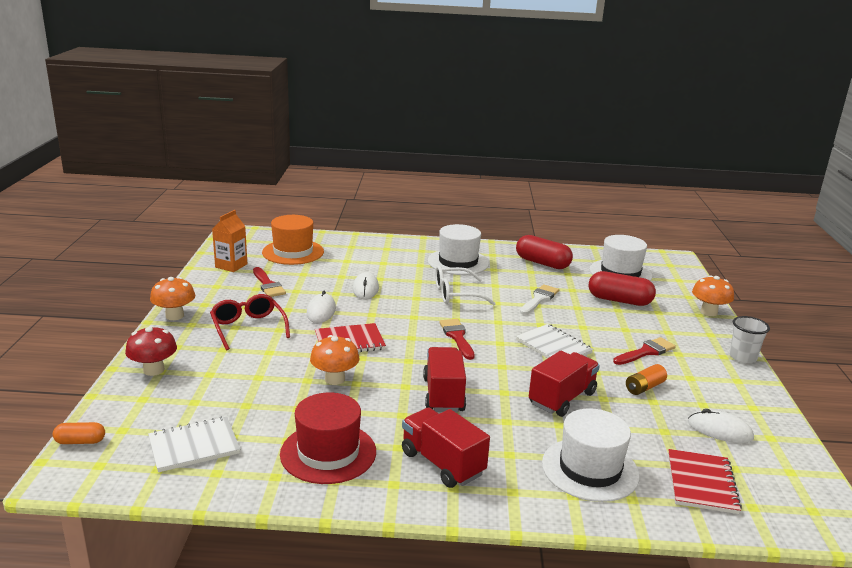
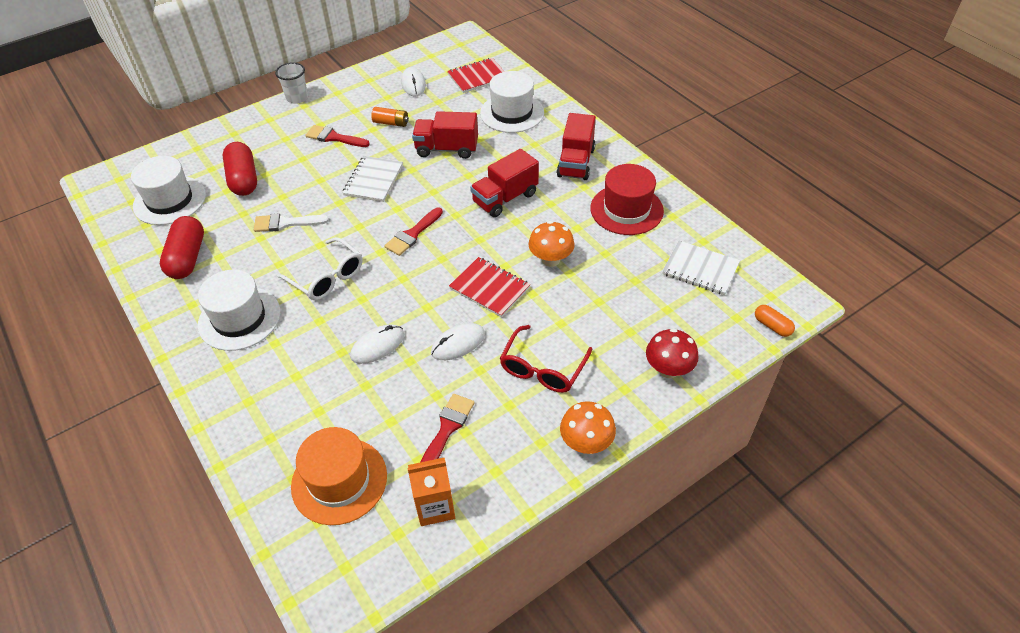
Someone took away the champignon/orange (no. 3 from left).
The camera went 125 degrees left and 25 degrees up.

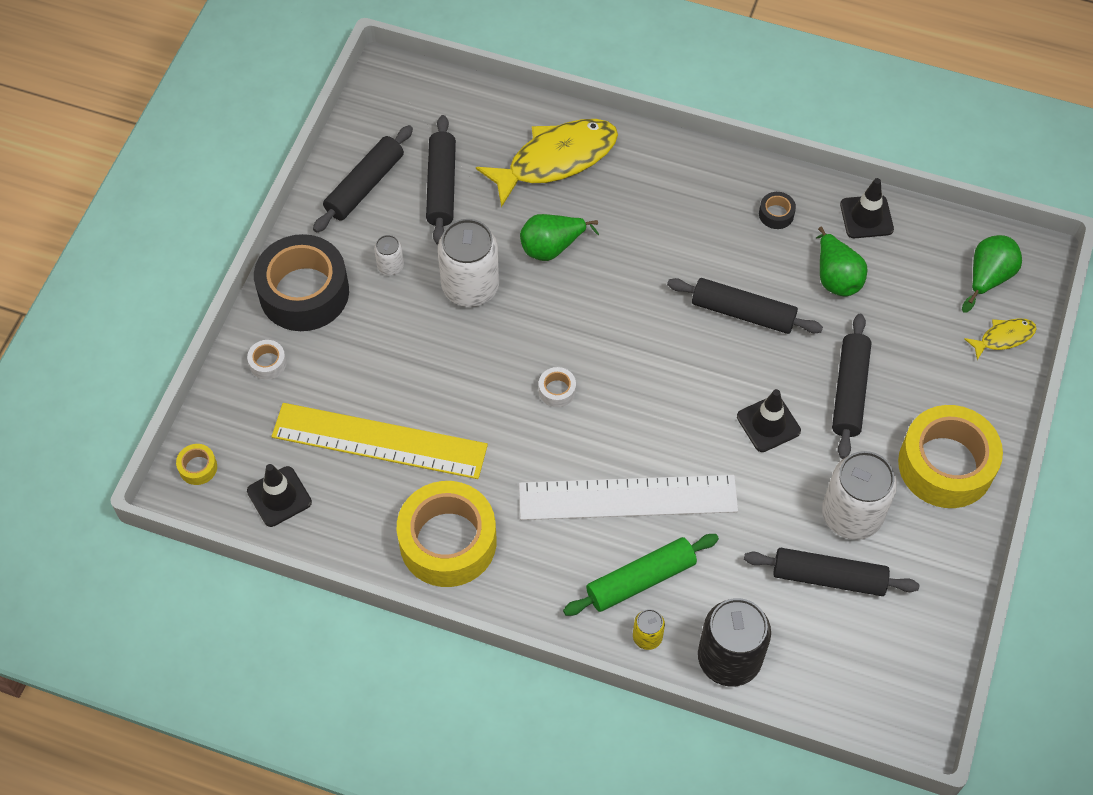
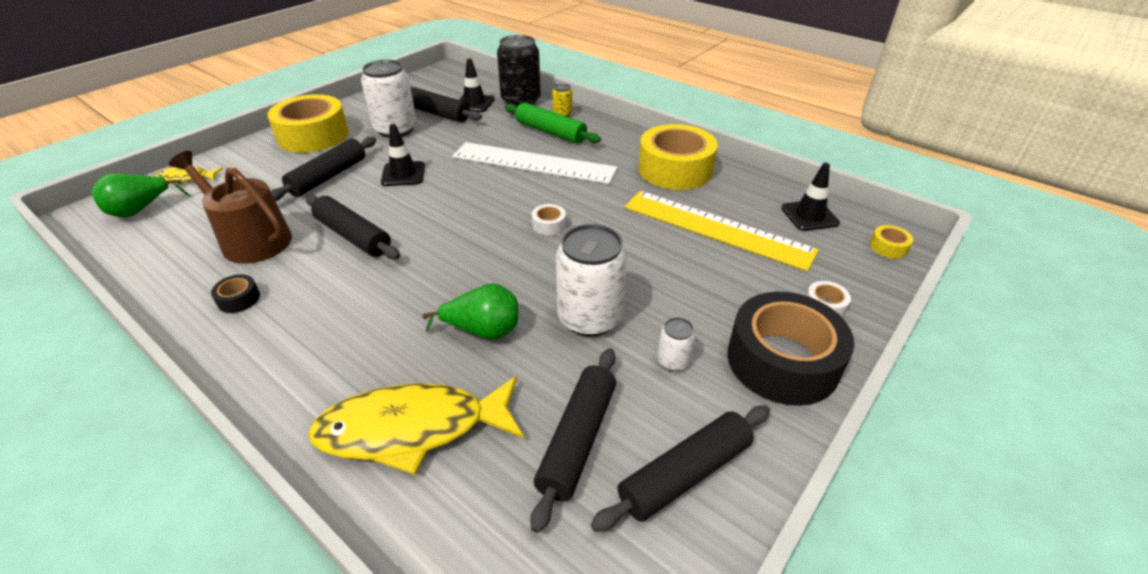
Someone swapped the poire/vert (no. 2 from left) for the arrosoir/marron.
Someone carried the cône de chantier/noir (no. 3 from left in the first image).
Someone rotated the rouleau à pâtisserie/vert by 45 degrees clockwise.
The camera went 160 degrees left and 20 degrees down.

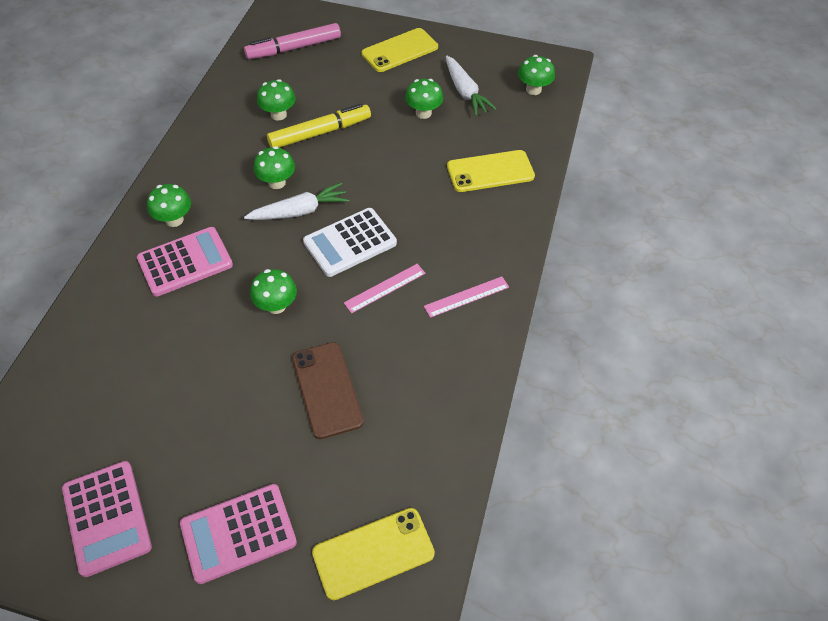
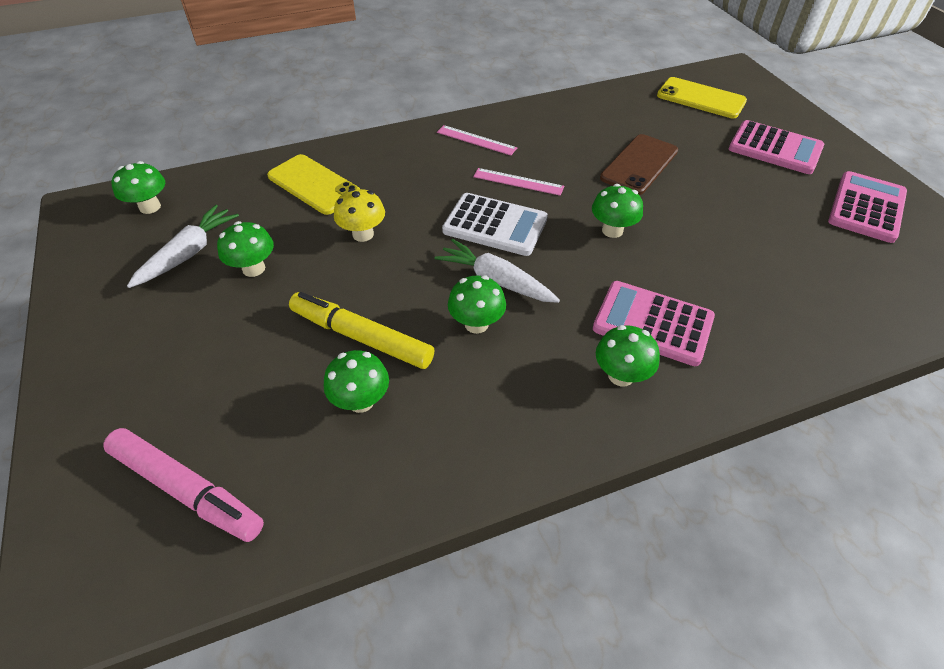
Someone put down the champignon/jaune.
Someone took away the téléphone/jaune (no. 2 from left).
The camera went 125 degrees left and 5 degrees down.

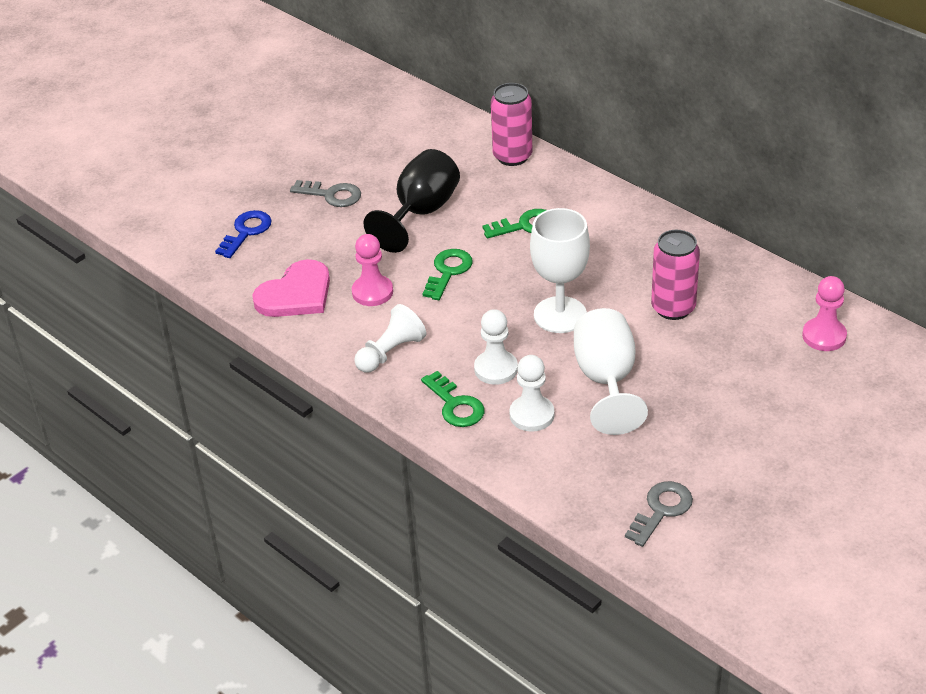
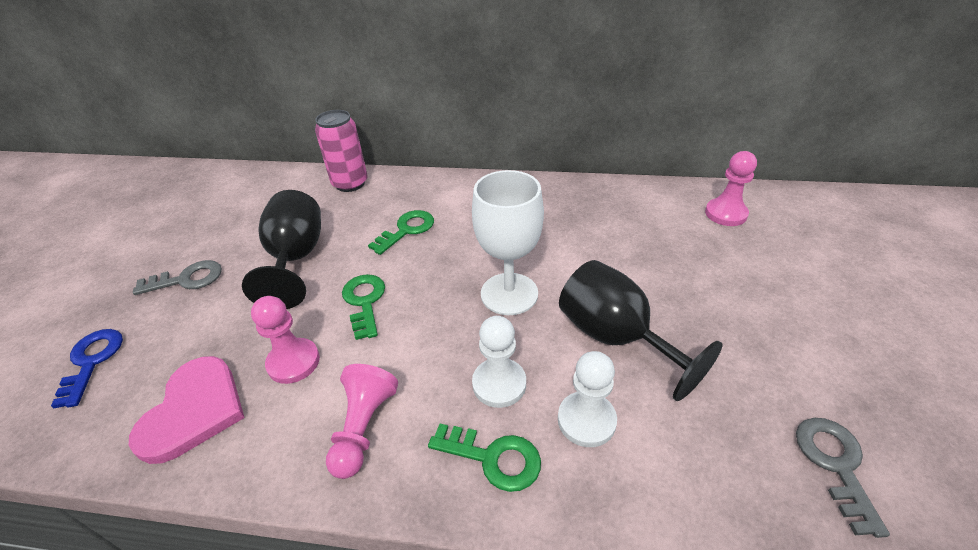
Someone repainted the pion/blanc (no. 1 from left), which became the pion/rose (no. 2 from left).
Someone repainted the verre à pied/blanc (no. 2 from left), which became the verre à pied/noir (no. 2 from left).
Someone took away the canette/rose (no. 2 from left).
The camera went 35 degrees left and 0 degrees up.

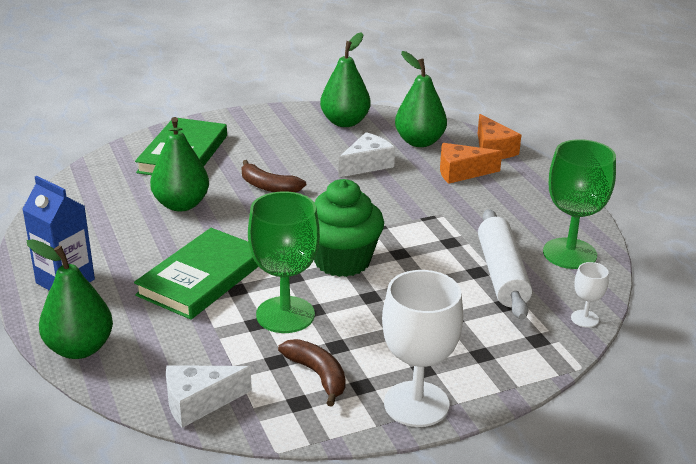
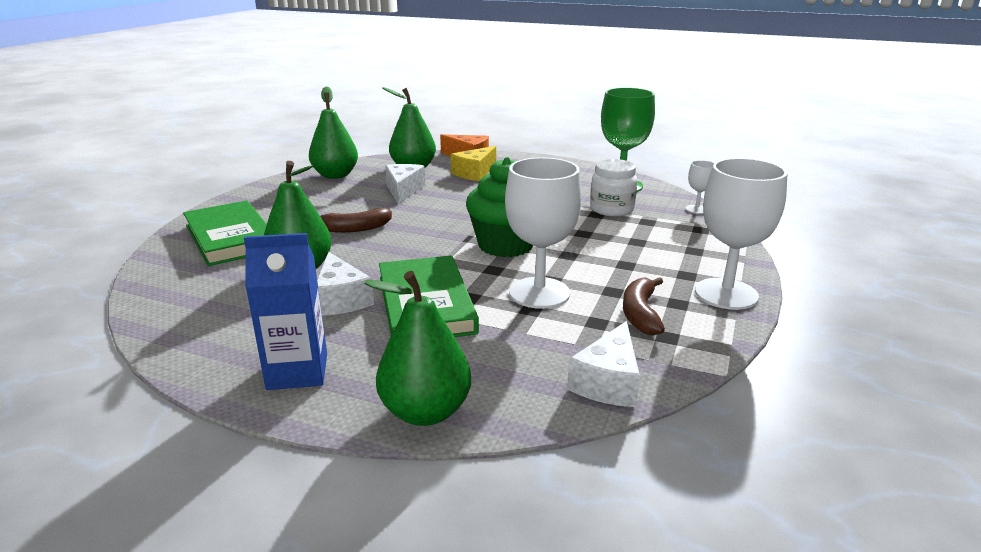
Someone put down the fromage/blanc (no. 1 from left).
Someone repainted the fromage/orange (no. 1 from left), which became the fromage/jaune.
Someone repainted the verre à pied/vert (no. 1 from left), which became the verre à pied/blanc (no. 1 from left).
Someone swapped the rouleau à pâtisserie/blanc for the bocal/blanc.
Someone rotated the banane/marron (no. 2 from left) by 90 degrees counterclockwise.
The camera went 45 degrees left and 5 degrees down.

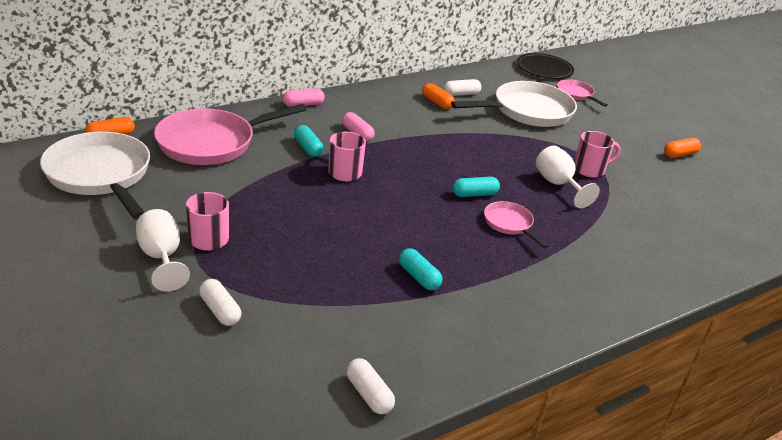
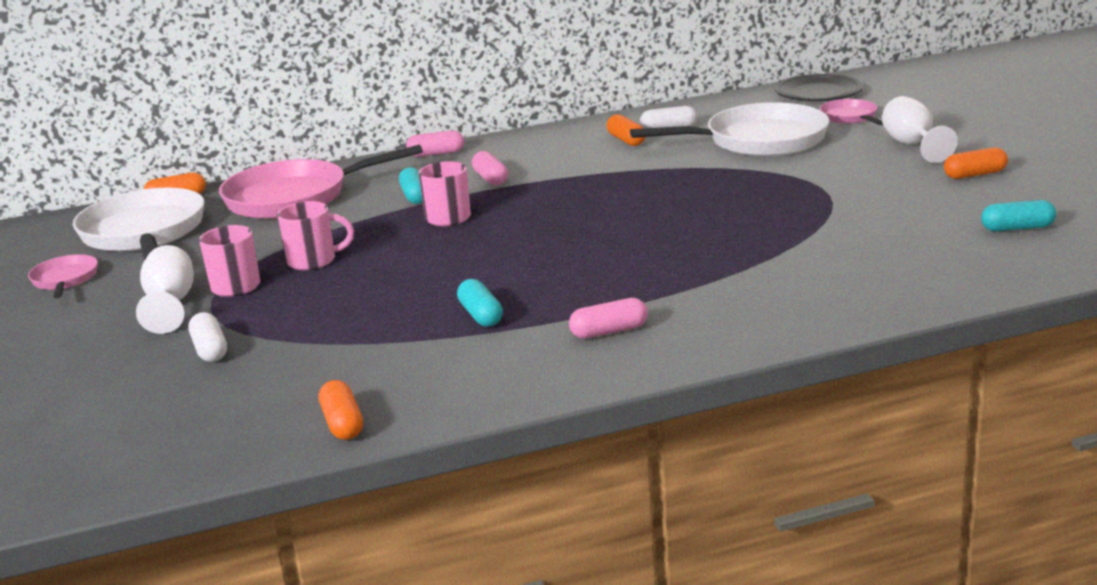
Someone carried the poêle/rose (no. 2 from left in the first image).
Someone carried the tasse/rose (no. 3 from left in the first image).
Someone repainted the gélule/blanc (no. 2 from left), which became the gélule/orange (no. 2 from left).
Someone put down the gélule/rose (no. 3 from left).
Someone carried the verre à pied/blanc (no. 2 from left).
Someone carried the gélule/turquoise (no. 3 from left).
The camera went 20 degrees right and 10 degrees down.

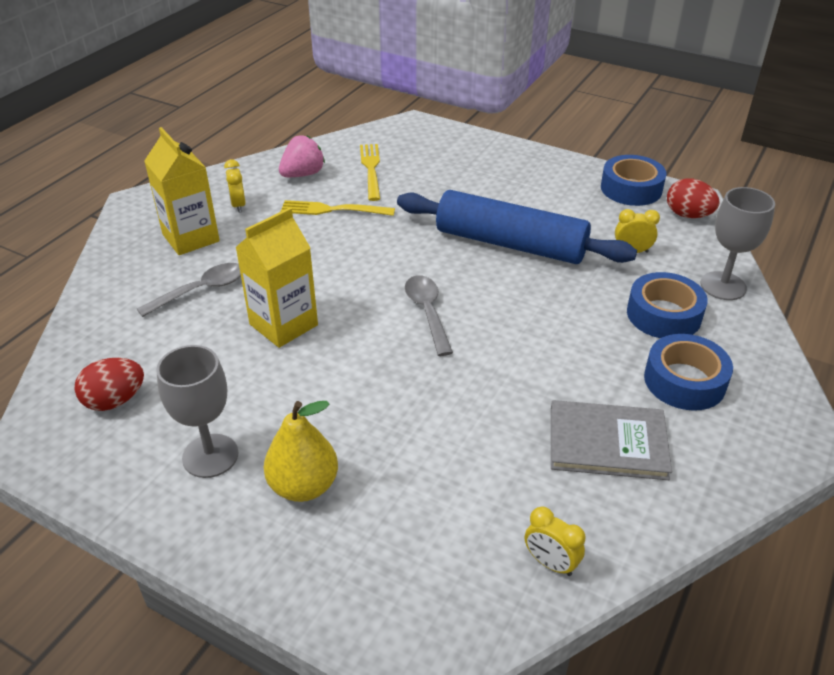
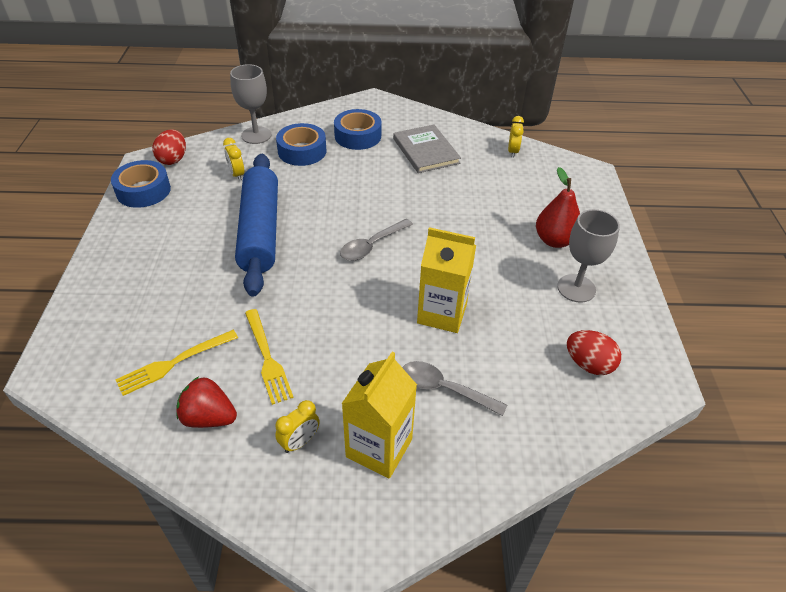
Someone repainted the fraise/rose, which became the fraise/rouge.
Someone repainted the poire/jaune, which became the poire/rouge.
The camera went 120 degrees left and 5 degrees up.

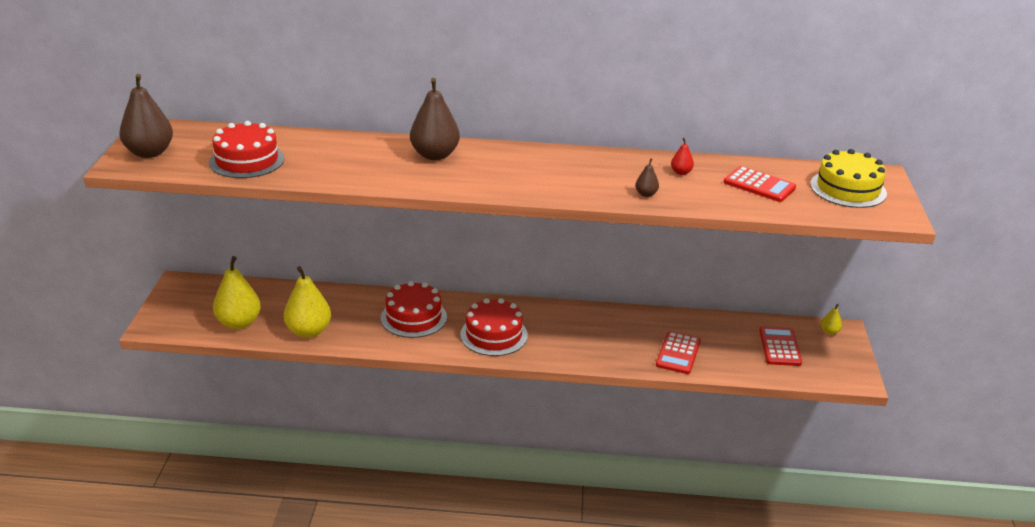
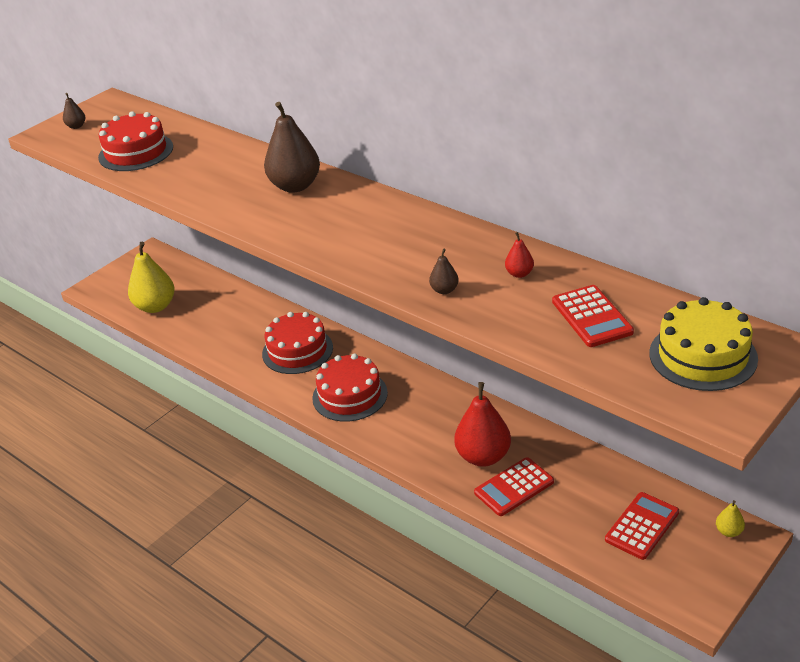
Someone scaled the poire/marron (no. 1 from left) by 0.45.
Someone put down the poire/rouge (no. 1 from left).
Someone took away the poire/jaune (no. 2 from left).
The camera went 40 degrees right and 5 degrees up.

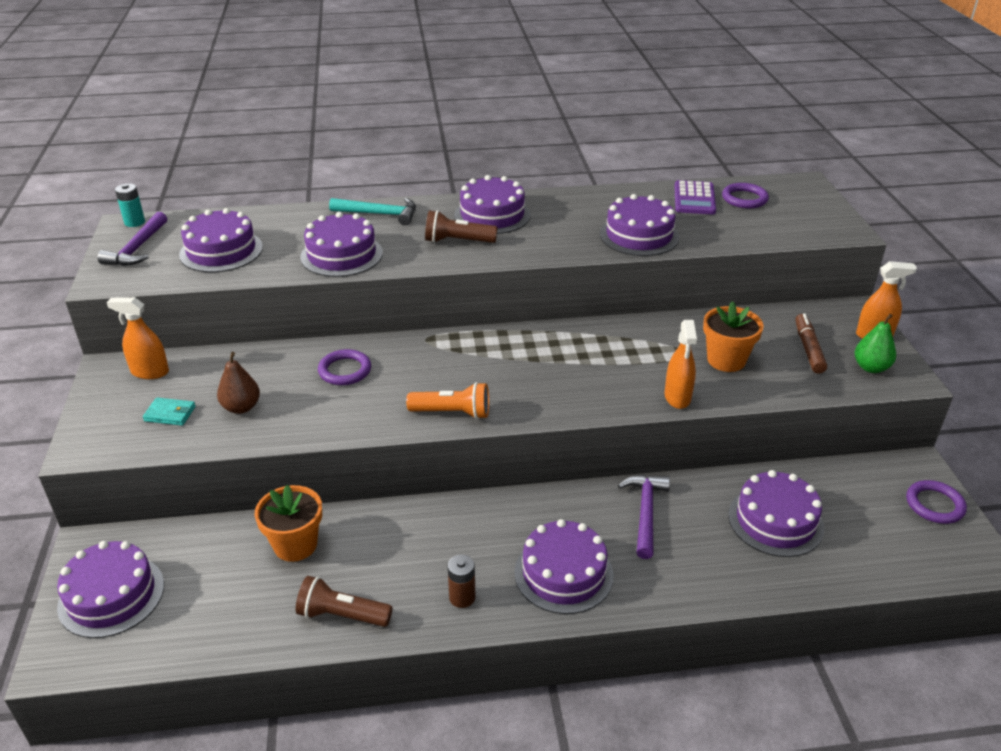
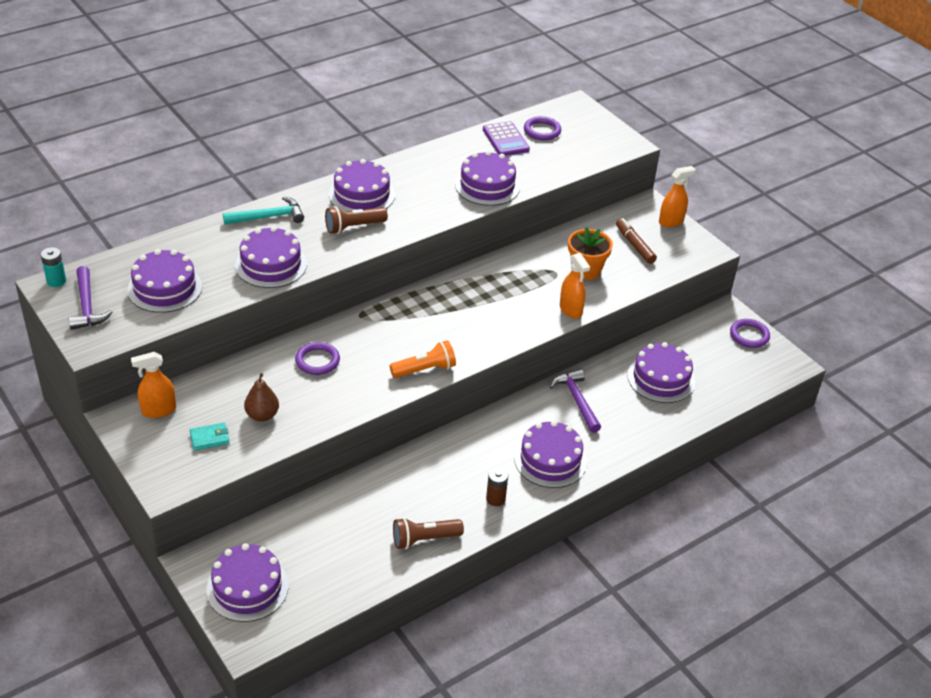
Someone took away the pot de fleurs/orange (no. 1 from left).
Someone took away the poire/vert.
The camera went 30 degrees left and 5 degrees up.

